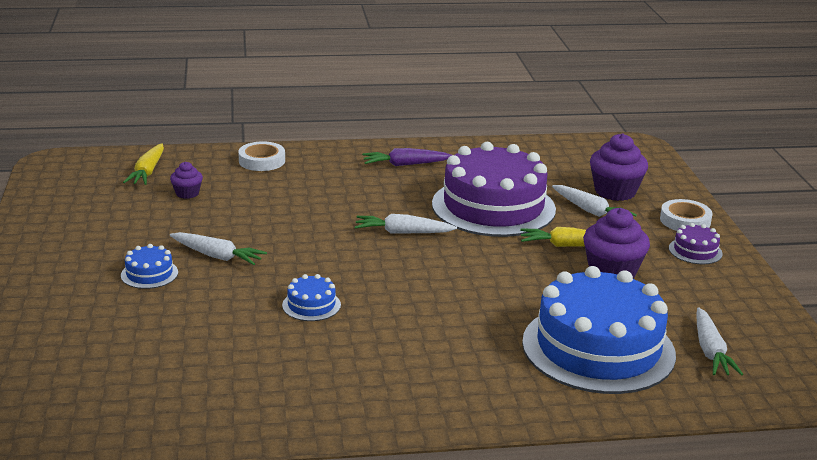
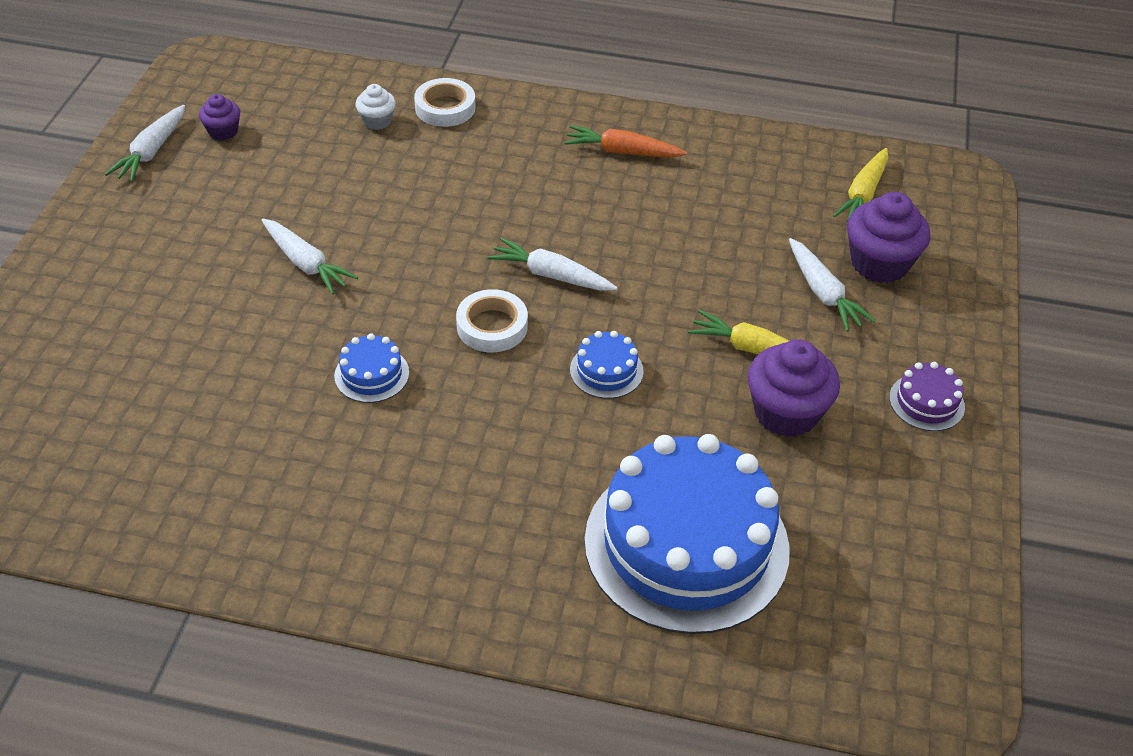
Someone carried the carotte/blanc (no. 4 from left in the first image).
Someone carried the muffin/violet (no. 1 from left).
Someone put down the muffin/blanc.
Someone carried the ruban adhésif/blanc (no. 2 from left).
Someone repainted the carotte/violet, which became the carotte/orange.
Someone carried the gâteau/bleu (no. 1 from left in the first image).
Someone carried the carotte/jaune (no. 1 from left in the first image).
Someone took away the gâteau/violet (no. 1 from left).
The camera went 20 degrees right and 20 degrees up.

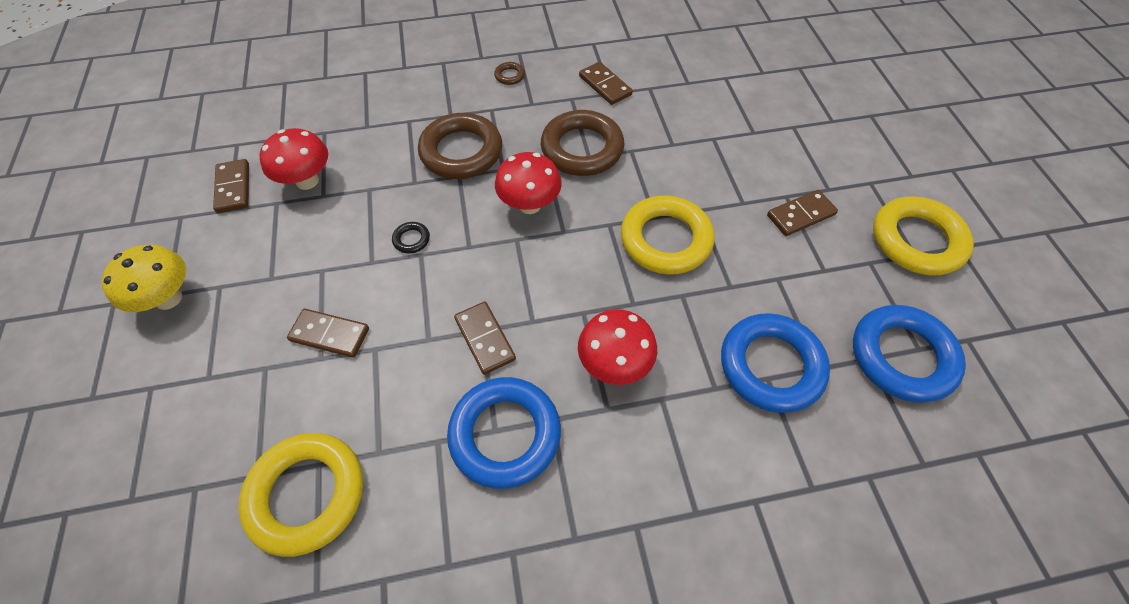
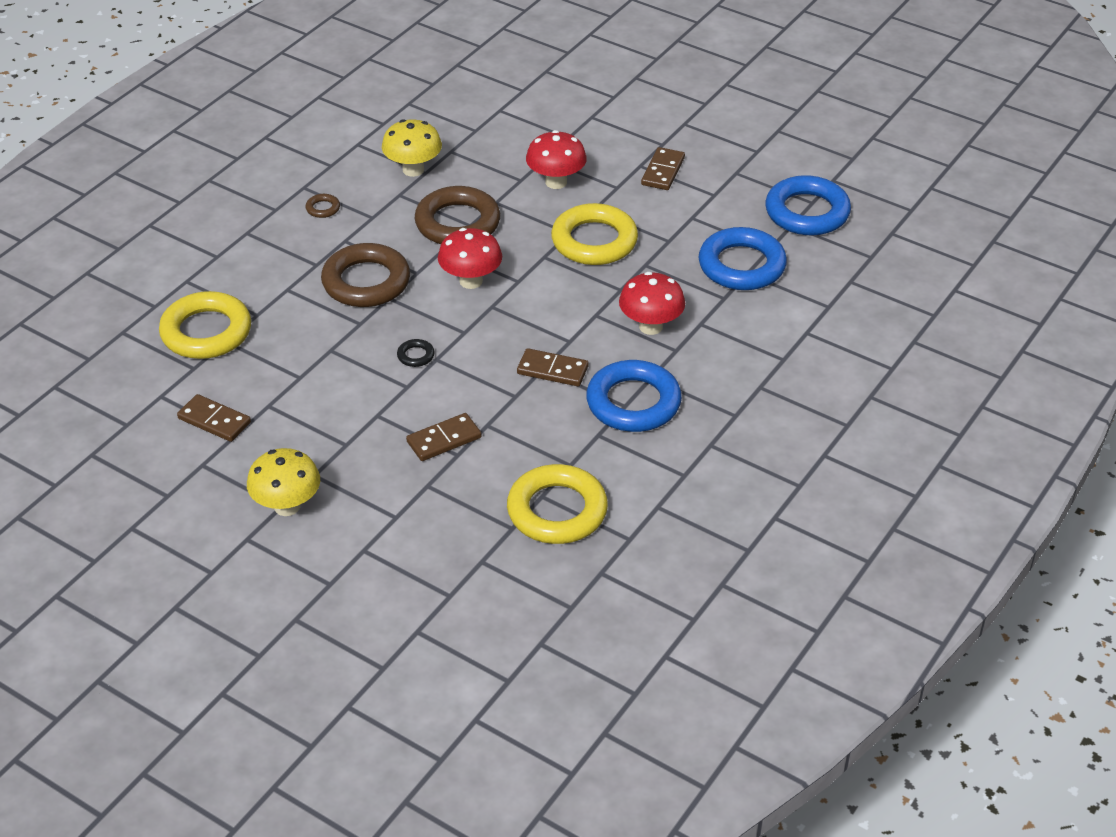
Someone carried the anneau/jaune (no. 3 from left in the first image).
Someone swapped the domino/marron (no. 4 from left) for the champignon/jaune (no. 2 from left).
Someone carried the champignon/rouge (no. 1 from left in the first image).
The camera went 45 degrees left and 15 degrees down.

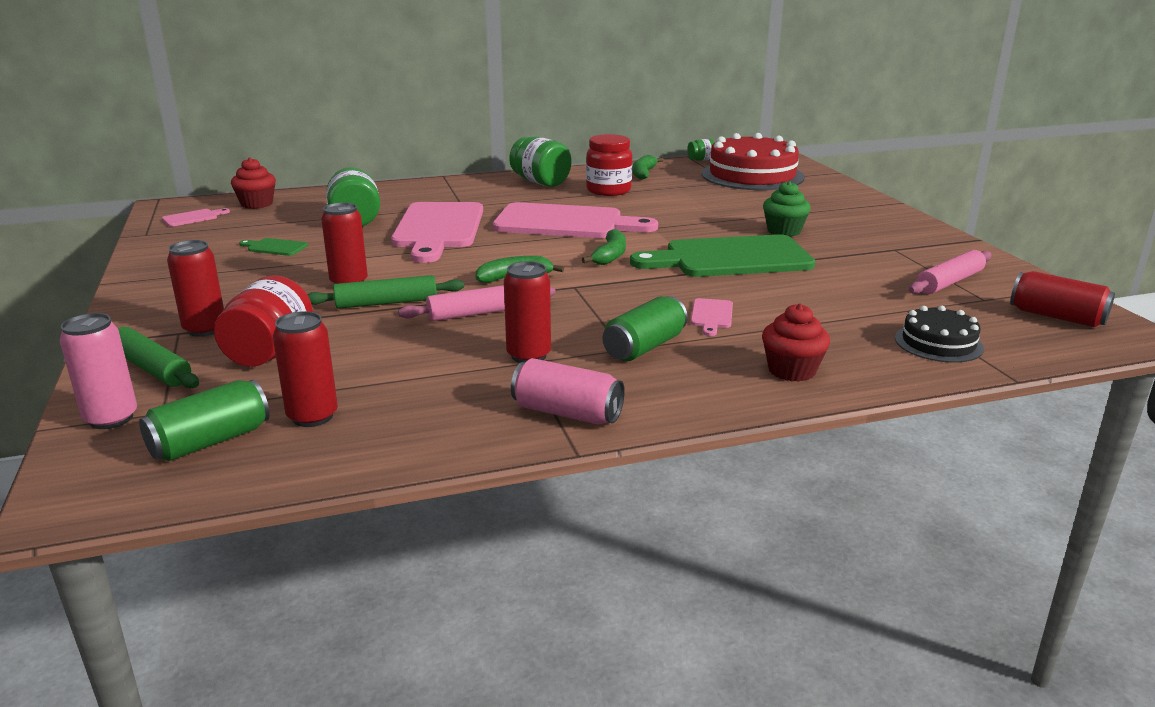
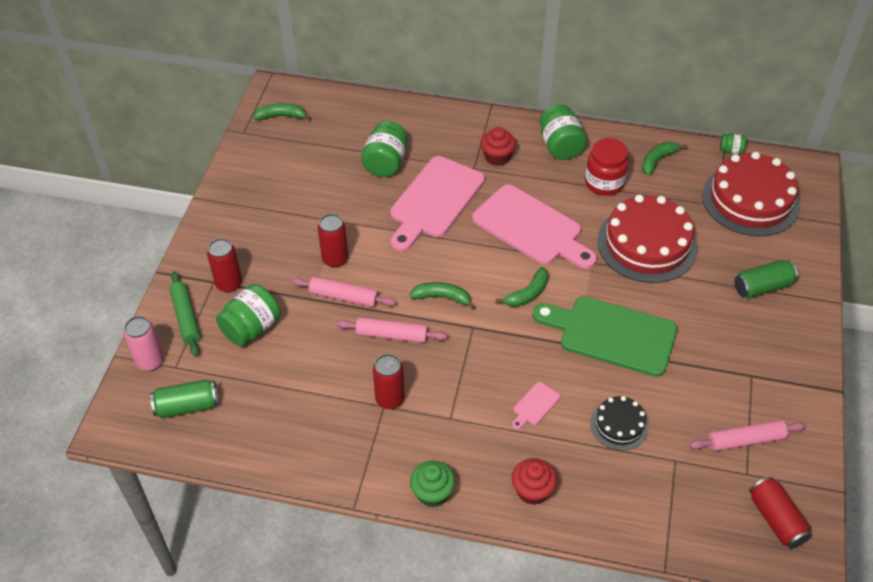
Someone repainted the bocal/rouge (no. 1 from left), which became the bocal/vert (no. 1 from left).
Someone swapped the planche à découper/rose (no. 1 from left) for the banane/vert (no. 1 from left).
Someone repainted the rouleau à pâtisserie/vert (no. 2 from left), which became the rouleau à pâtisserie/rose (no. 1 from left).
Someone carried the muffin/vert.
Someone carried the muffin/rouge (no. 1 from left).
Someone carried the gâteau/noir.
Someone put down the gâteau/rouge (no. 1 from left).
Someone carried the canette/vert (no. 2 from left).
Someone took away the planche à découper/vert (no. 1 from left).
Someone took away the canette/rouge (no. 2 from left).
Someone took away the canette/rose (no. 2 from left).
The camera went 30 degrees right and 25 degrees up.

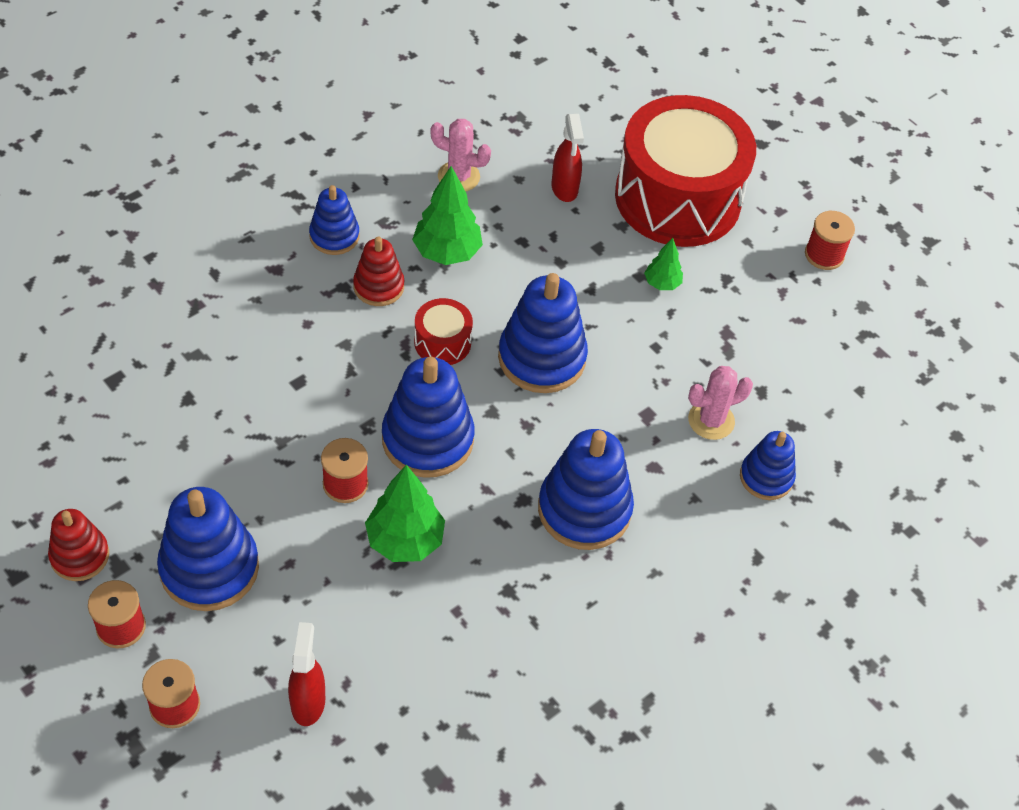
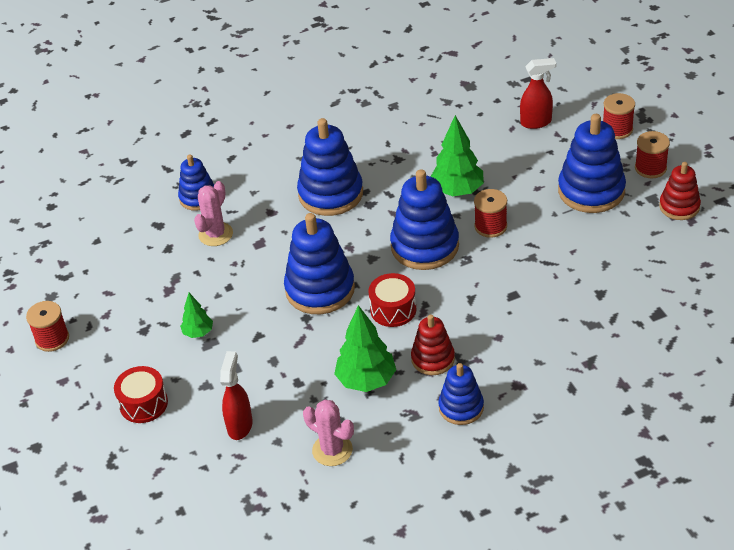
Someone scaled the tambour/rouge (no. 2 from left in the first image) by 0.41.
Someone rotated the cactus/rose (no. 2 from left in the first image) by 60 degrees counterclockwise.
Someone rotated the vaporisateur/rouge (no. 1 from left in the first image) by 120 degrees counterclockwise.
The camera went 155 degrees left and 10 degrees down.

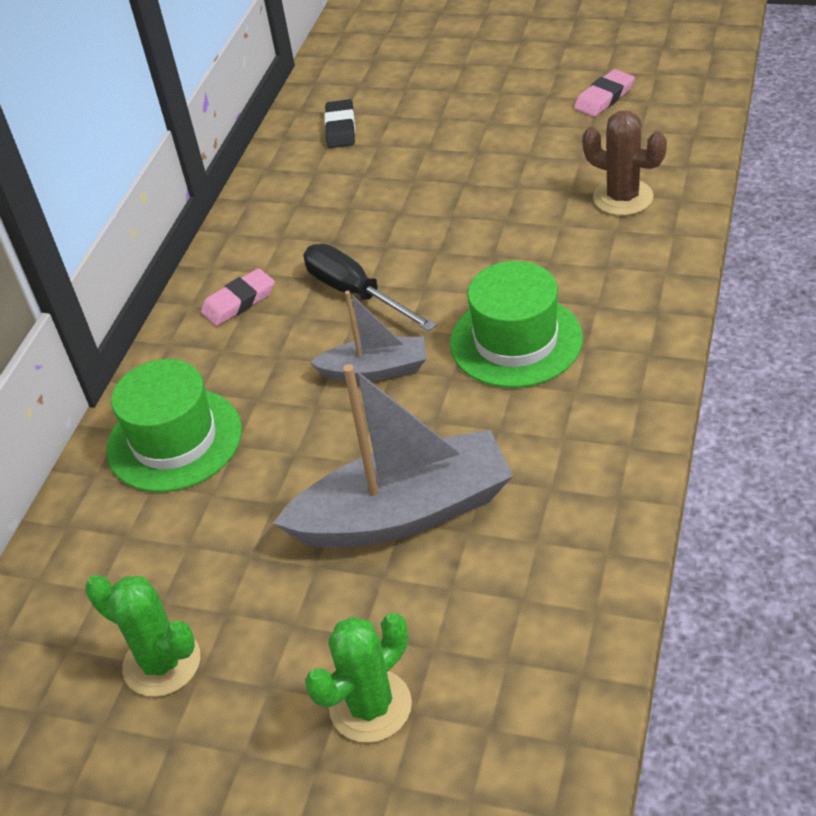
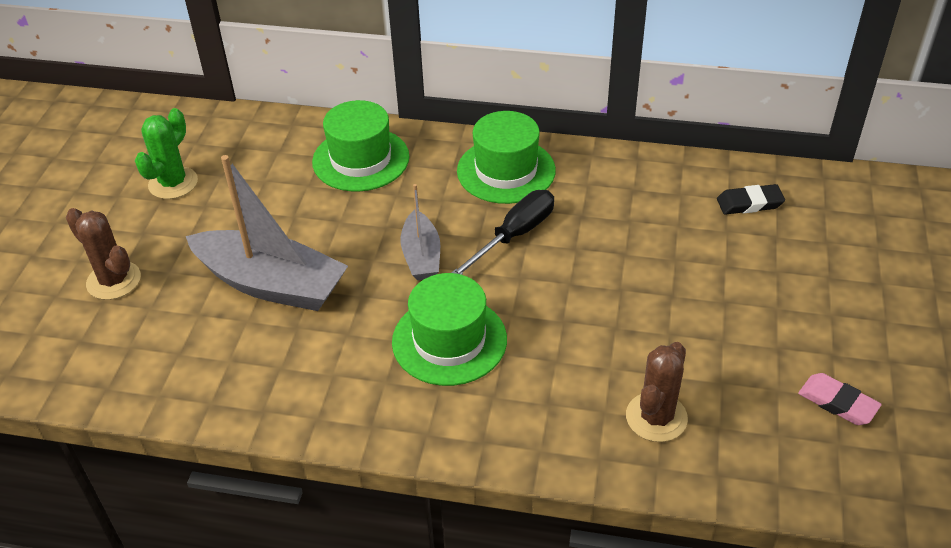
Someone repainted the cactus/vert (no. 2 from left), which became the cactus/marron (no. 1 from left).
Someone rotated the bateau/gris (no. 2 from left in the first image) by 45 degrees counterclockwise.
Someone swapped the gomme/rose (no. 1 from left) for the chapeau/vert (no. 3 from left).
The camera went 80 degrees right and 0 degrees up.

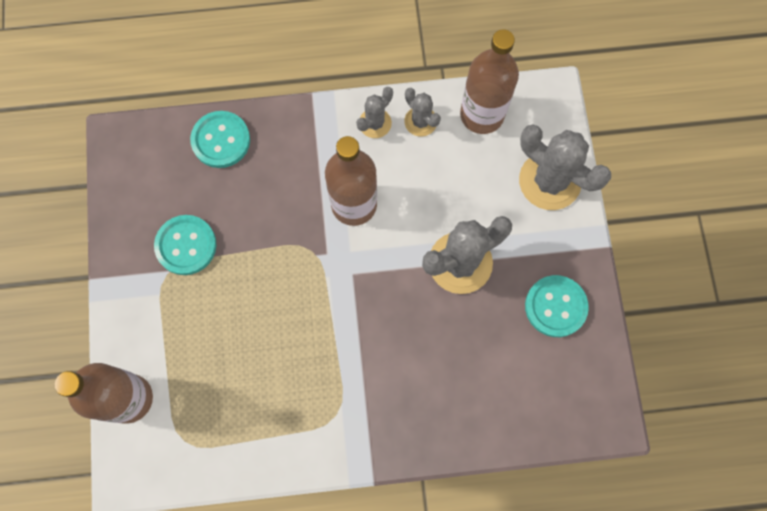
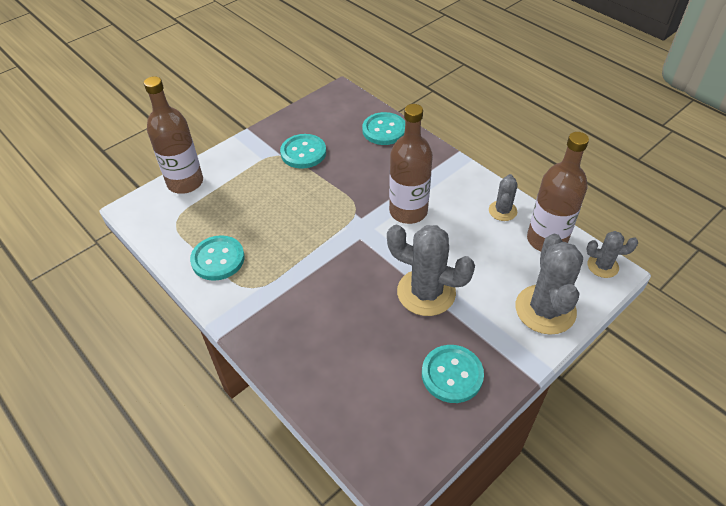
Someone put down the bouton/turquoise (no. 1 from left).
Someone carried the cactus/gris (no. 1 from left in the first image).
The camera went 55 degrees right and 25 degrees down.

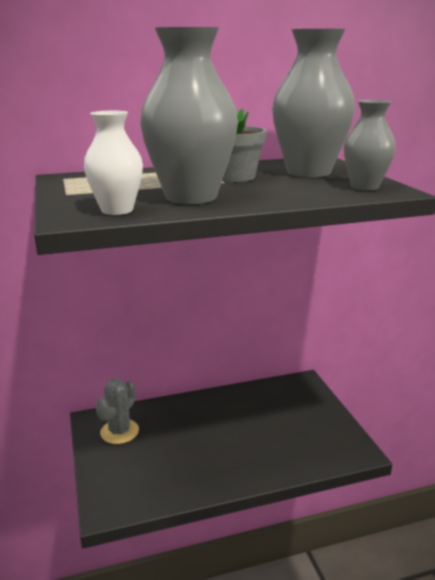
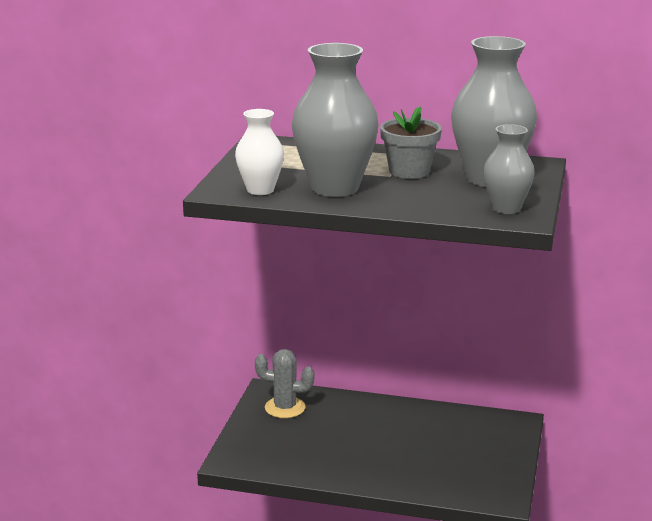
Someone rotated the cactus/gris by 45 degrees clockwise.
The camera went 30 degrees right and 0 degrees up.

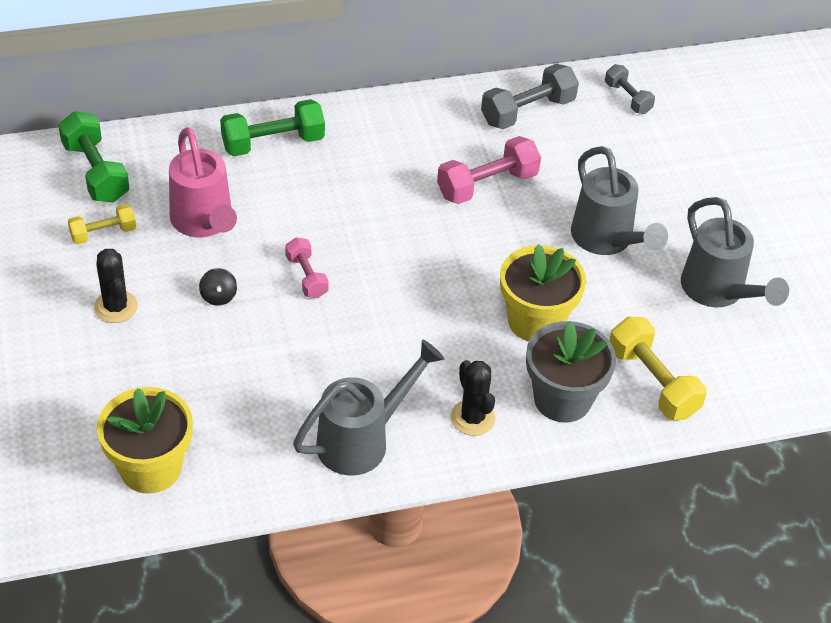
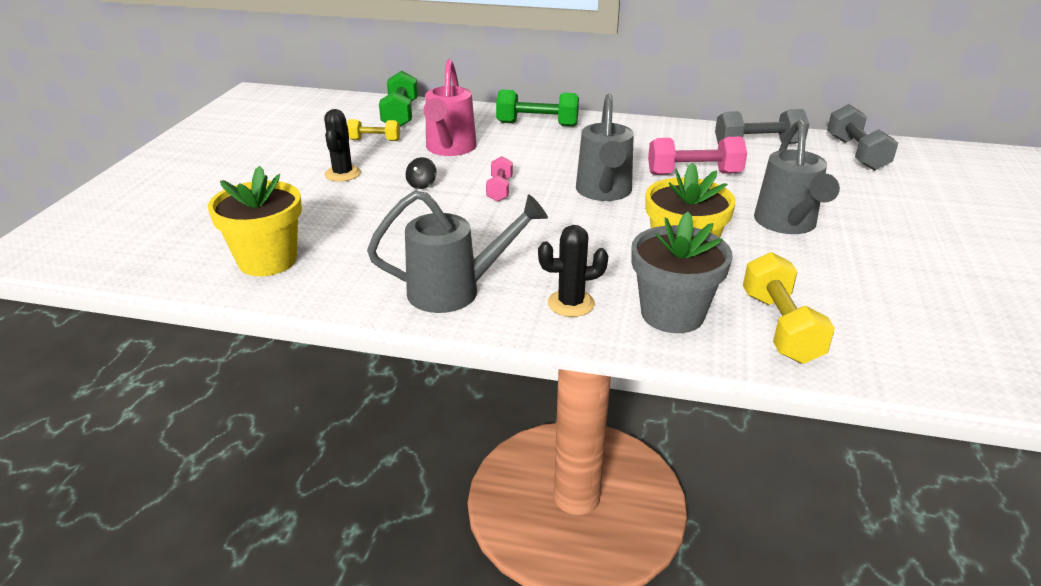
Someone rotated the cactus/noir (no. 2 from left) by 75 degrees clockwise.
Someone carried the arrosoir/gris (no. 3 from left in the first image).
Someone scaled the haltère/gris (no. 2 from left) by 1.65.
The camera went 30 degrees right and 15 degrees down.

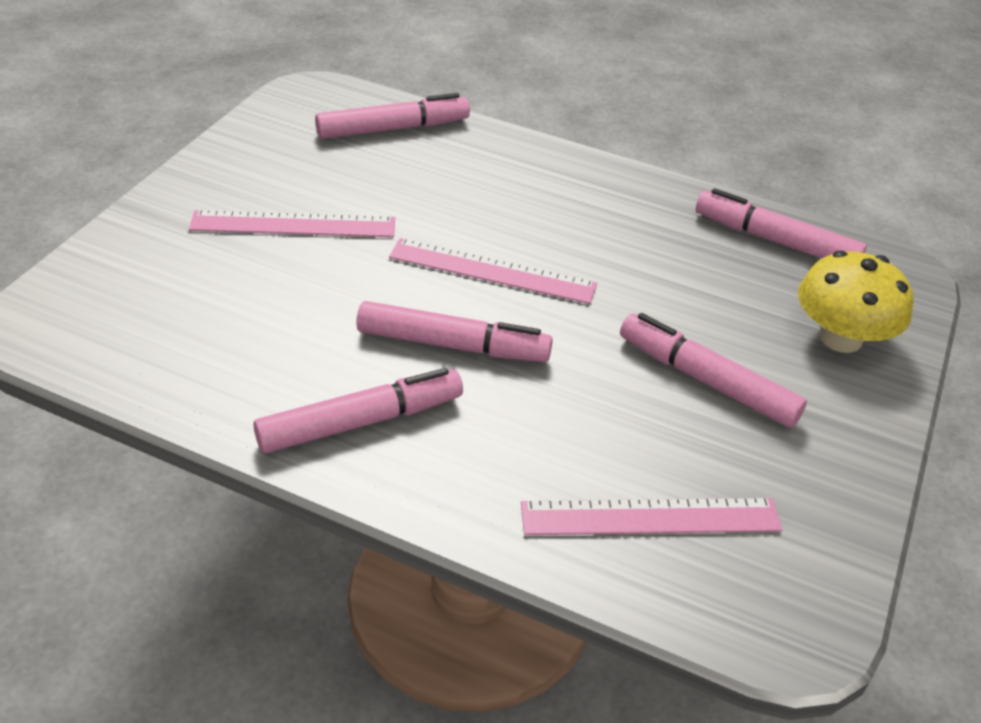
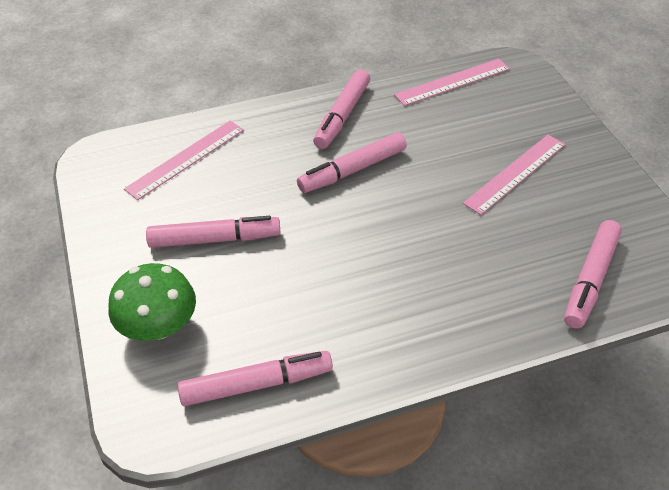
Someone repainted the champignon/jaune, which became the champignon/vert.
Someone carried the règle/rose (no. 2 from left).
The camera went 140 degrees right and 5 degrees up.

